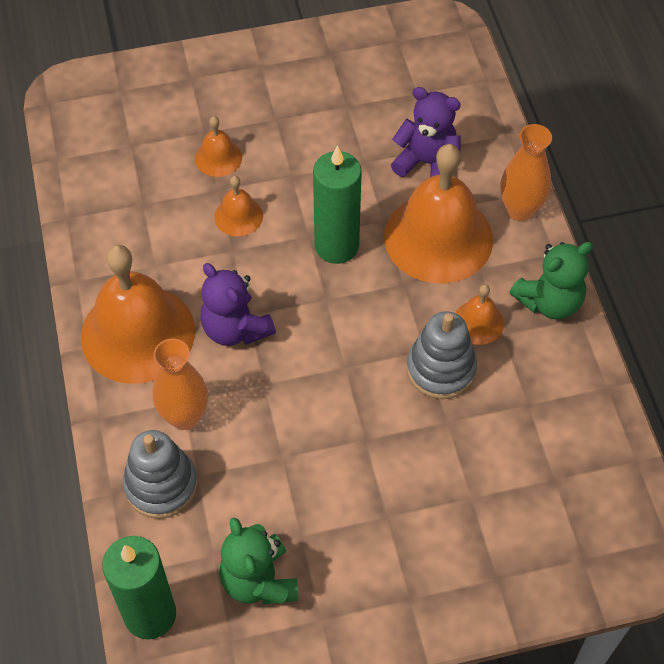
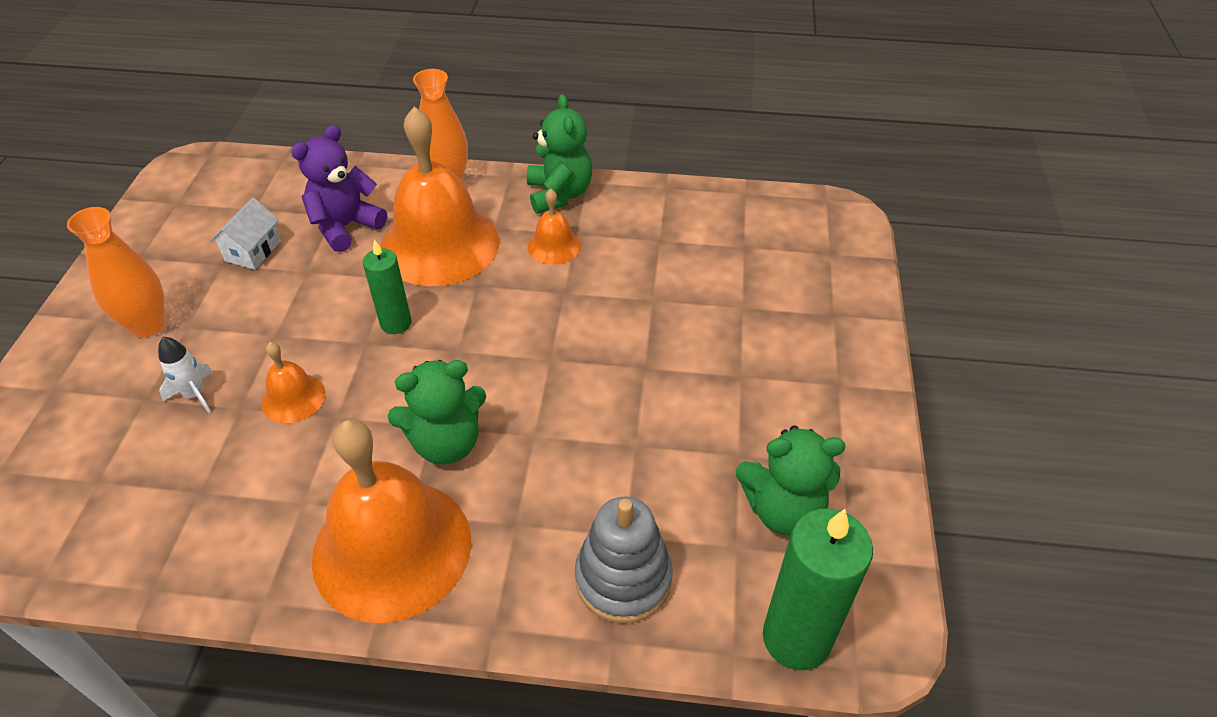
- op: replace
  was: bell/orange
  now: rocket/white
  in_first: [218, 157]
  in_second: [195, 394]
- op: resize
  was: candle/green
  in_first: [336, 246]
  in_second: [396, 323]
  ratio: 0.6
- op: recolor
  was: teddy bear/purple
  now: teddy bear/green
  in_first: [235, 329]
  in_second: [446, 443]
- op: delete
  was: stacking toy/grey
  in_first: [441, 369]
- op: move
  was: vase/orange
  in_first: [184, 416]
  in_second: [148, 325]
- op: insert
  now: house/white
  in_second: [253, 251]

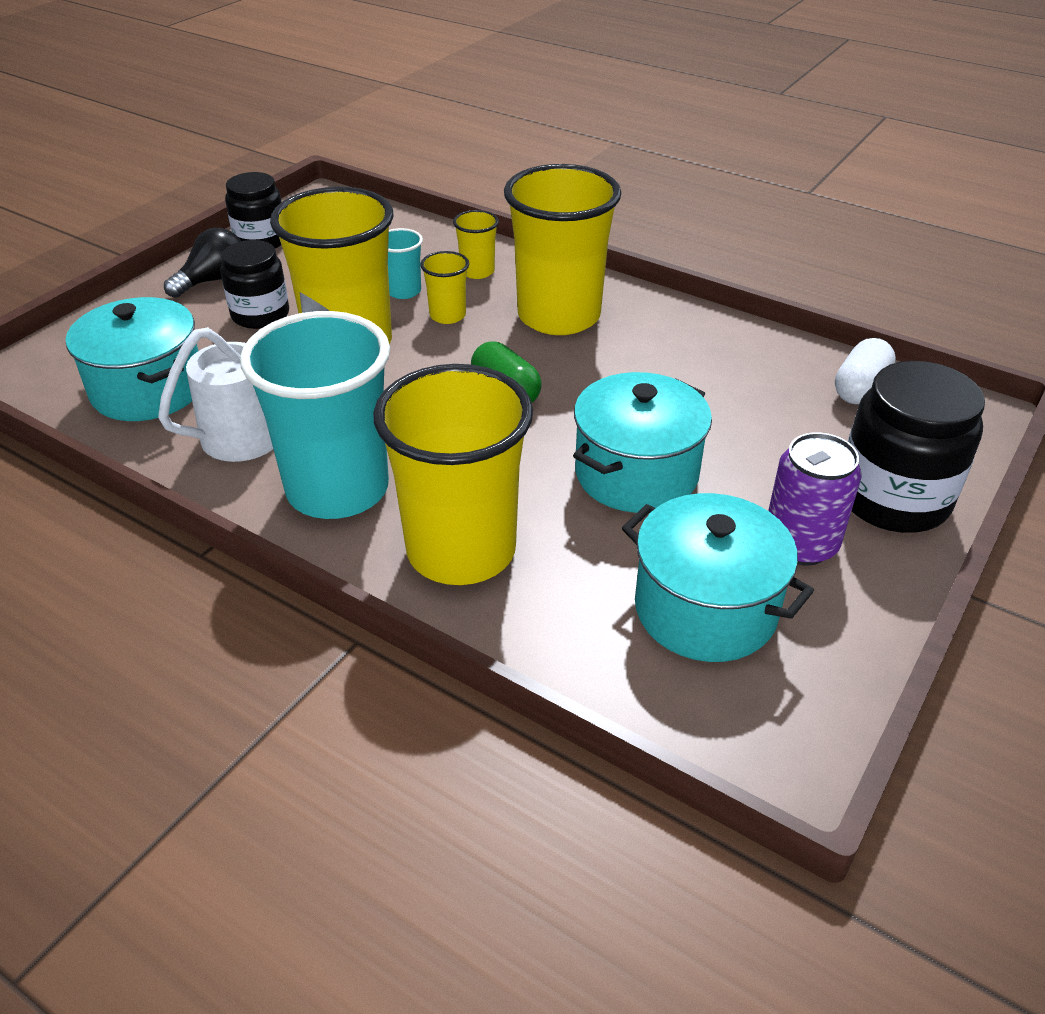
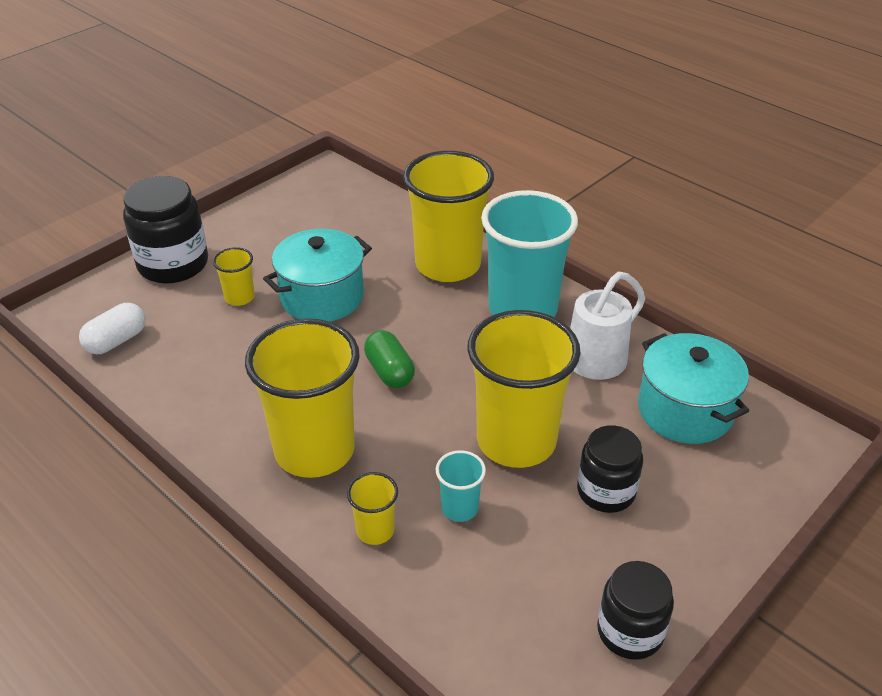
- op: delete
  was: light bulb/black
  in_first: [213, 280]
- op: move
  was: cup/yellow
  in_first: [447, 315]
  in_second: [239, 297]
- op: delete
  was: can/purple
  in_first: [800, 544]
- op: delete
  was: pot/turquoise
  in_first: [705, 609]

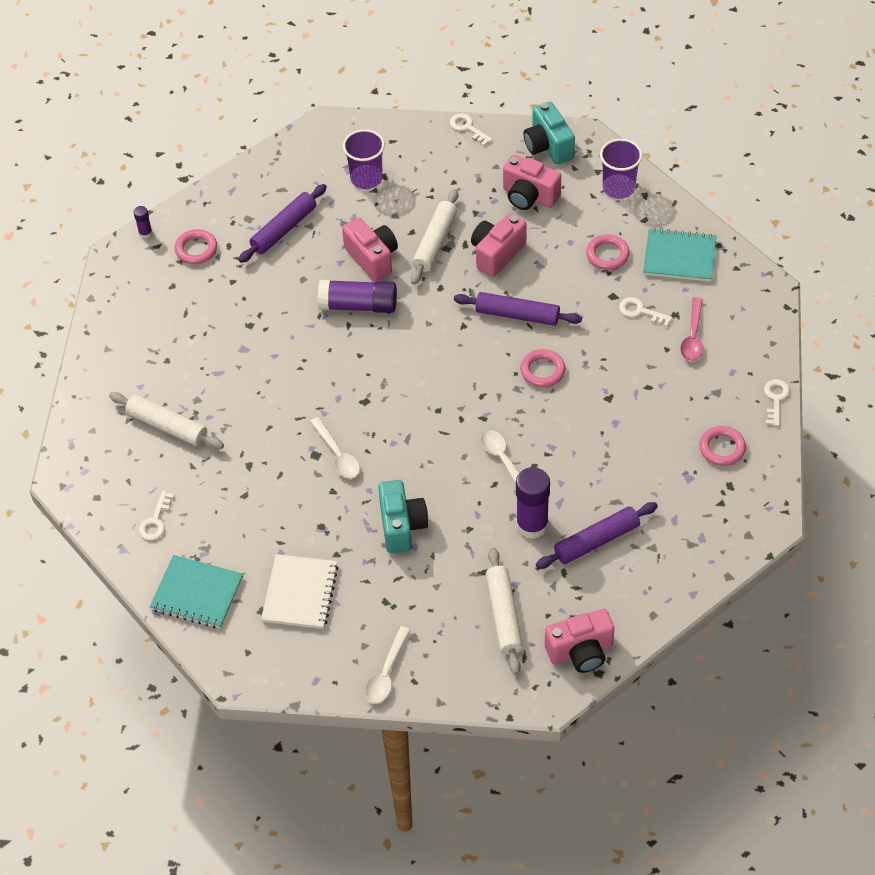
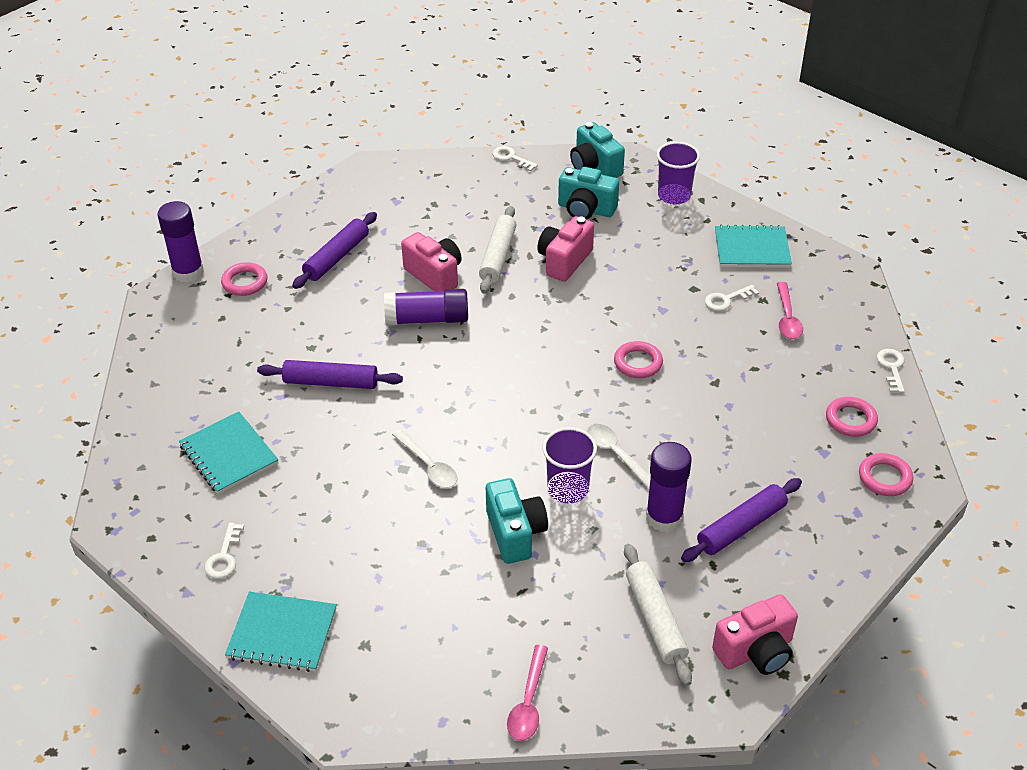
- op: move
  was: cup/purple
  in_first: [366, 178]
  in_second: [568, 489]
- op: recolor
  was: camera/pink
  now: camera/turquoise
  in_first: [529, 196]
  in_second: [586, 209]
- op: resize
  was: glue stick/purple
  in_first: [145, 233]
  in_second: [188, 272]
  ratio: 2.13
- op: move
  was: ring/pink
  in_first: [607, 255]
  in_second: [885, 478]
- op: move
  was: rolling pin/purple
  in_first: [517, 315]
  in_second: [331, 382]
- op: rotate
  was: key/white
  in_first: [640, 311]
  in_second: [726, 300]
  clockwise: -45
- op: replace
  was: rolling pin/white
  now: notebook/turquoise
  in_first: [167, 426]
  in_second: [229, 454]
- op: delete
  was: notebook/white
  in_first: [300, 593]
- op: recolor
  was: spoon/white
  now: spoon/pink
  in_first: [386, 673]
  in_second: [528, 702]

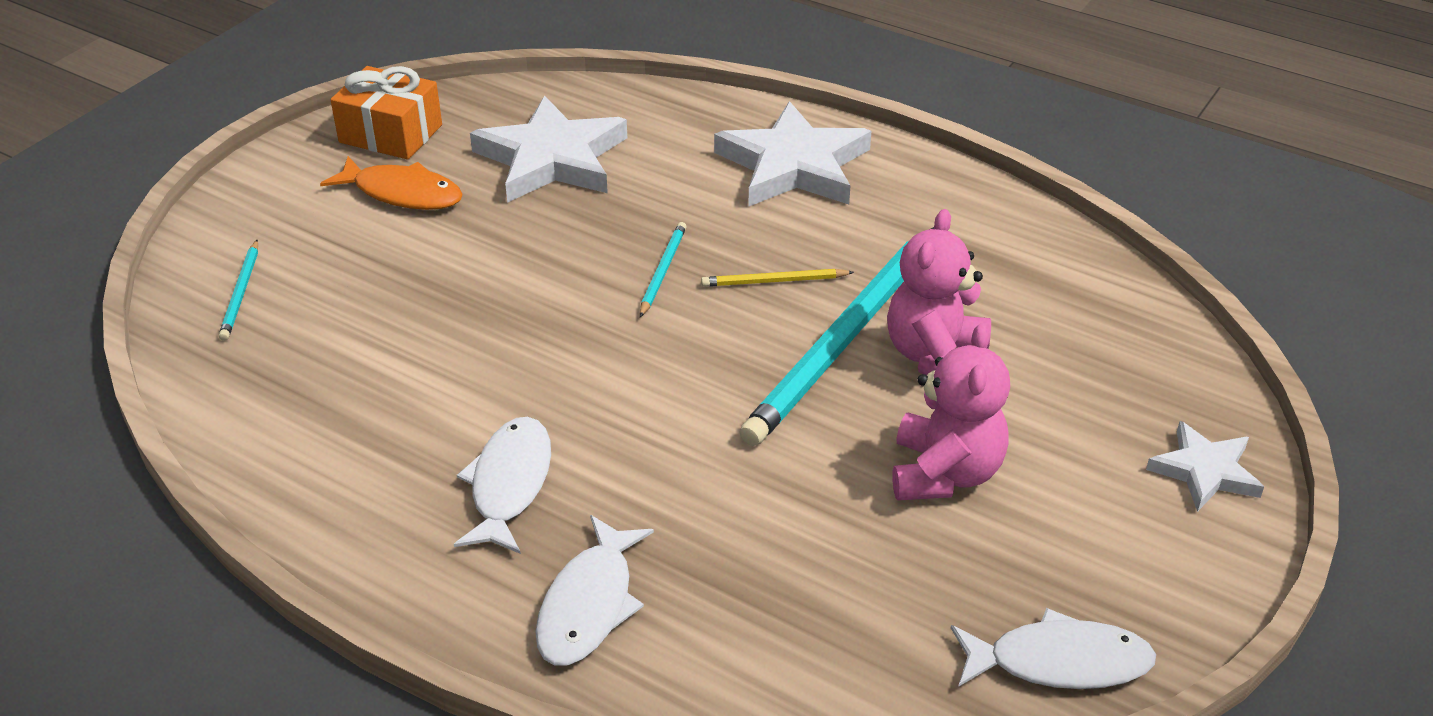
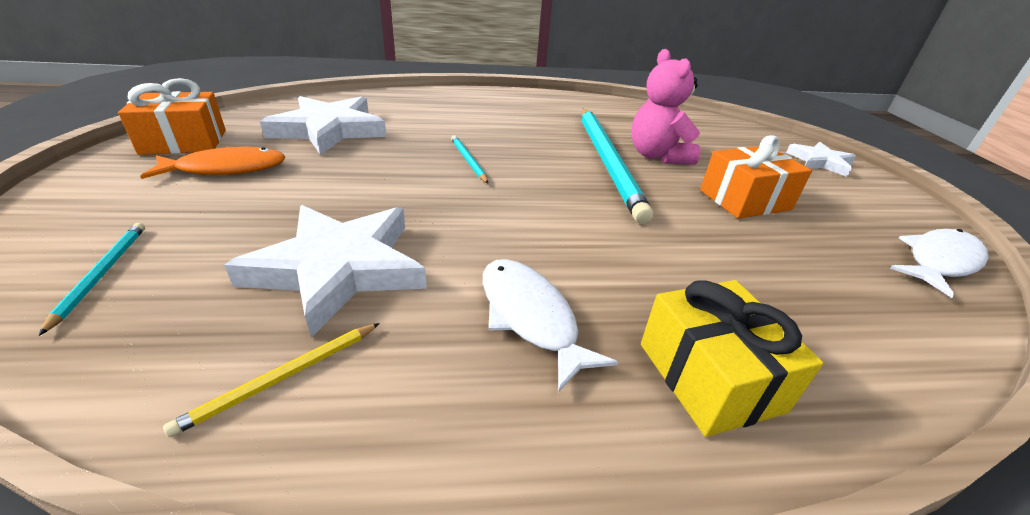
- op: move
  was: star/white
  in_first: [794, 165]
  in_second: [339, 268]
- op: rotate
  was: pencil/turquoise
  in_first: [241, 293]
  in_second: [102, 274]
  clockwise: -150
- op: move
  was: pencil/yellow
  in_first: [774, 281]
  in_second: [282, 378]
- op: replace
  was: teddy bear/pink
  now: gift/orange
  in_first: [944, 473]
  in_second: [745, 200]
- op: replace
  was: fish/white
  now: gift/yellow
  in_first: [589, 604]
  in_second: [709, 376]

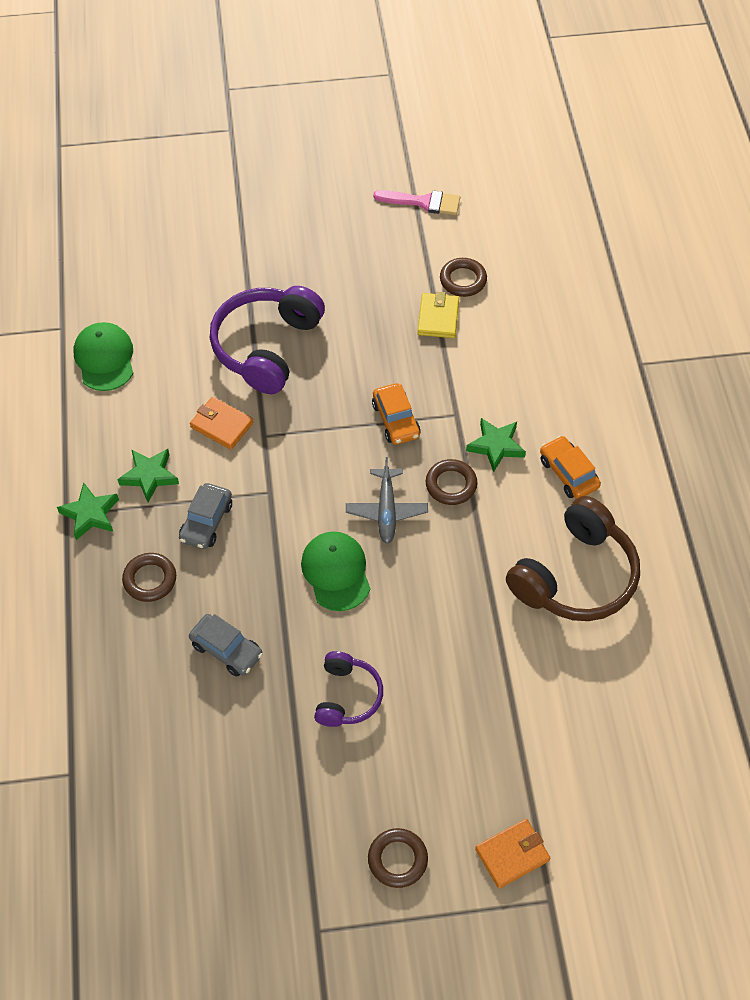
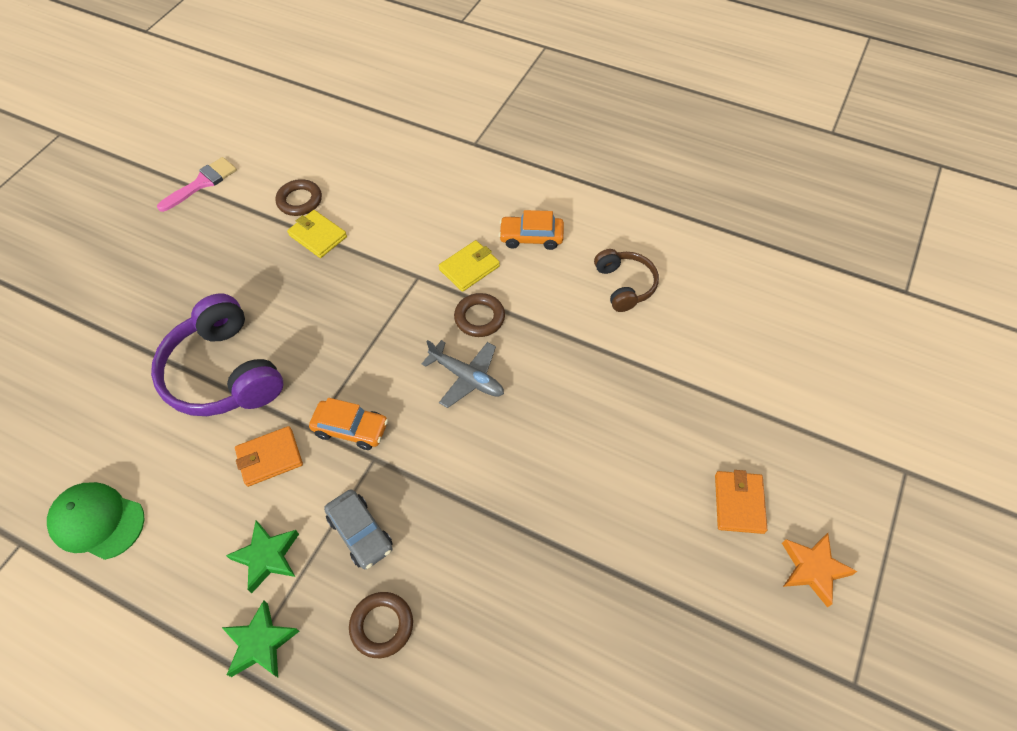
- op: move
  was: car/orange
  in_first: [396, 420]
  in_second: [351, 429]
- op: replace
  was: star/green
  now: wallet/yellow
  in_first: [496, 446]
  in_second: [469, 268]
- op: resize
  was: headphones/brown
  in_first: [575, 576]
  in_second: [625, 285]
  ratio: 0.56
- op: delete
  was: cap/green
  in_first: [336, 572]
- op: delete
  was: car/grey
  in_first: [226, 650]
- op: delete
  was: headphones/purple
  in_first: [347, 696]
- op: move
  was: wallet/orange
  in_first: [512, 854]
  in_second: [739, 503]
- op: replace
  was: ring/brown
  now: star/orange
  in_first: [397, 859]
  in_second: [813, 569]

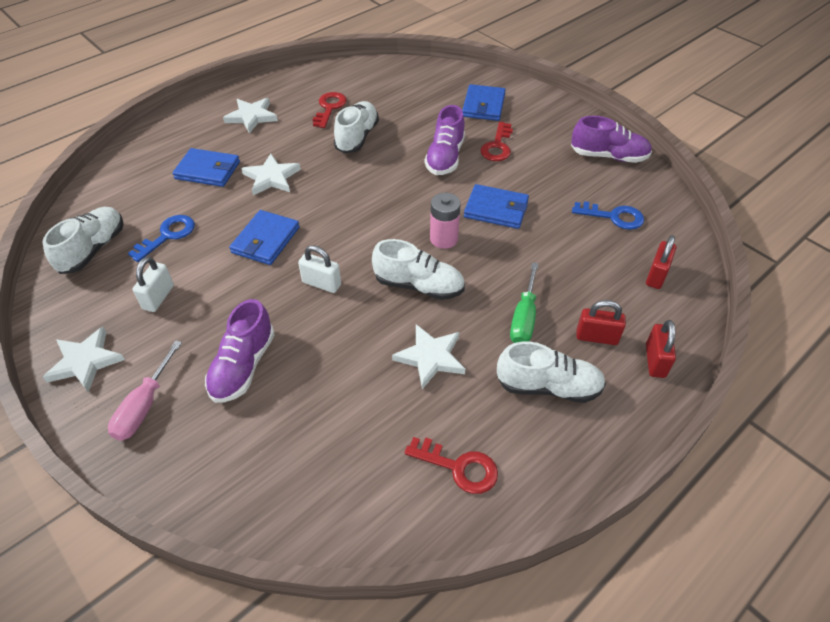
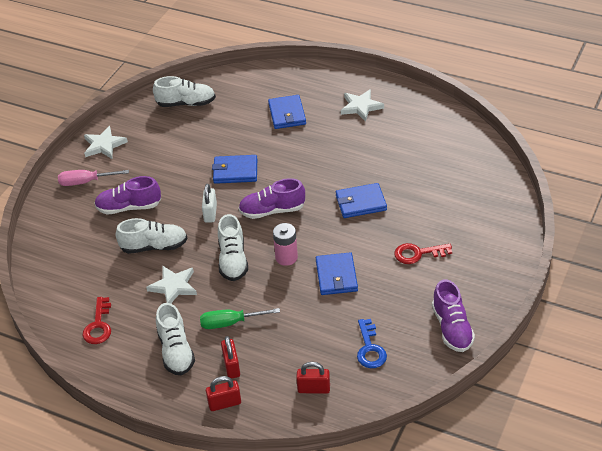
- op: move
  was: wallet/blue
  in_first: [483, 105]
  in_second: [360, 203]
- op: delete
  was: key/red
  in_first: [329, 108]
- op: move
  was: shoe/white
  in_first: [357, 137]
  in_second: [154, 246]
- op: move
  was: shoe/purple
  in_first: [445, 157]
  in_second: [272, 211]
- op: delete
  was: star/white
  in_first: [271, 177]
- op: delete
  was: key/blue
  in_first: [168, 235]
- op: delete
  was: padlock/white
  in_first: [158, 297]

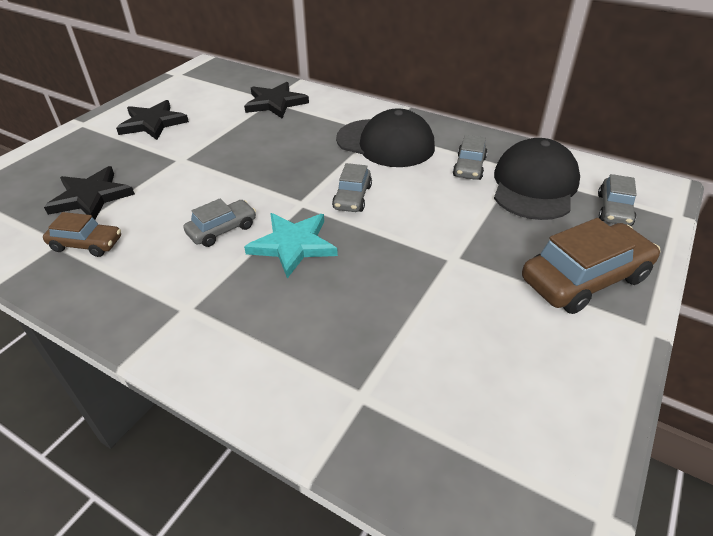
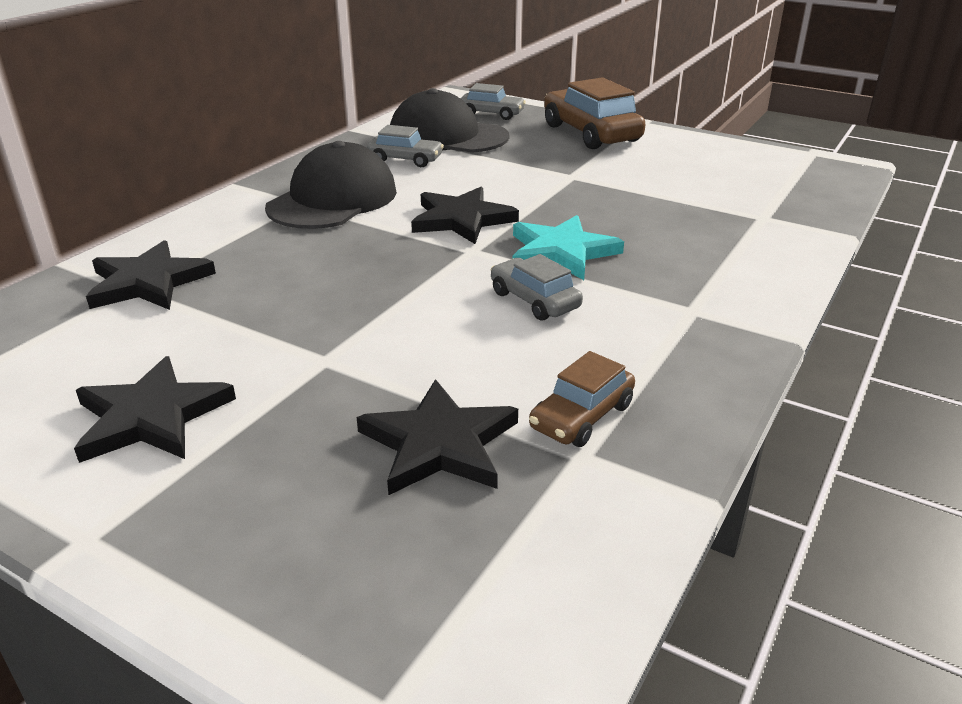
- op: replace
  was: car/grey
  now: star/black
  in_first: [352, 197]
  in_second: [462, 219]
- op: rotate
  was: car/brown
  in_first: [87, 244]
  in_second: [582, 416]
  clockwise: -150

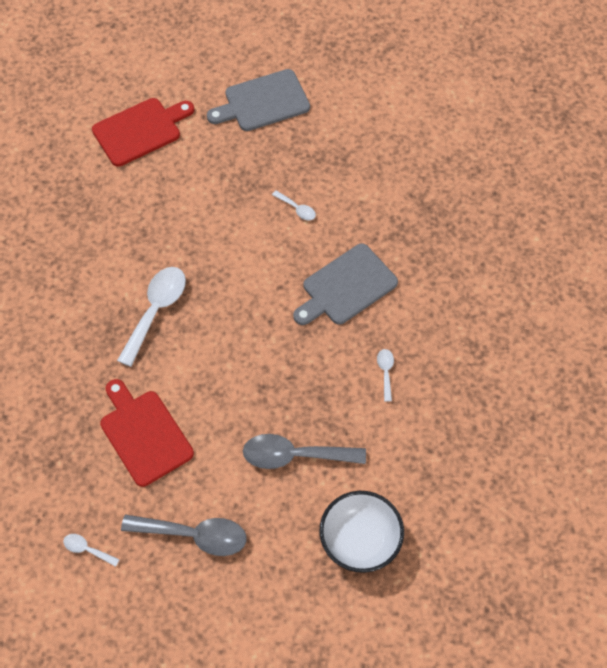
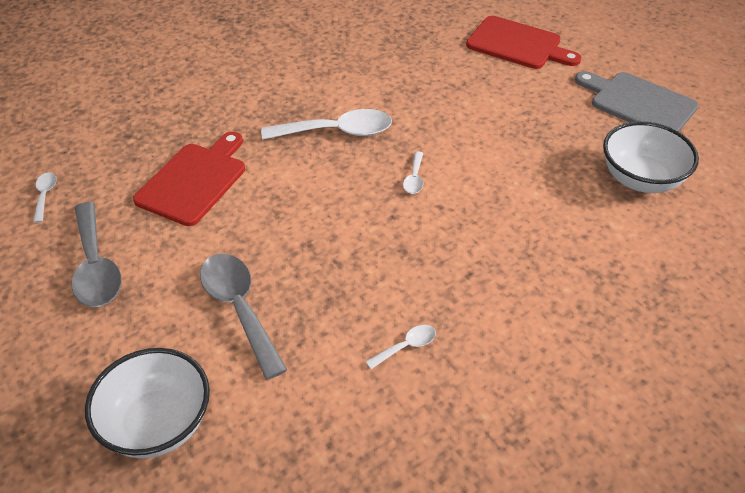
- op: move
  was: spoon/white
  in_first: [297, 209]
  in_second: [414, 178]
- op: delete
  was: cutting board/grey
  in_first: [346, 287]
- op: insert
  now: bowl/white
  in_second: [640, 179]

